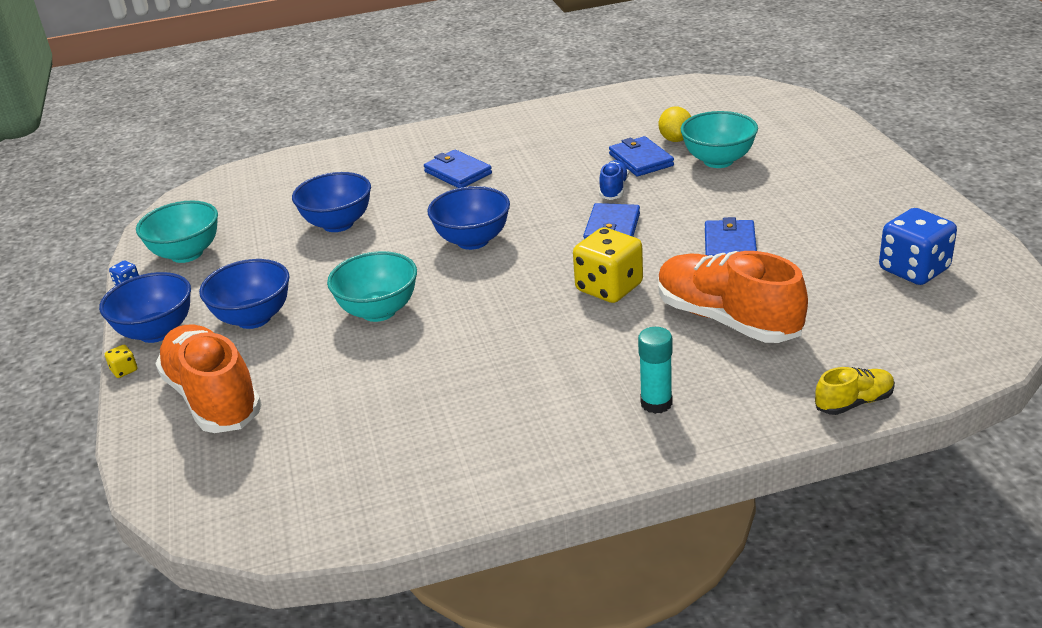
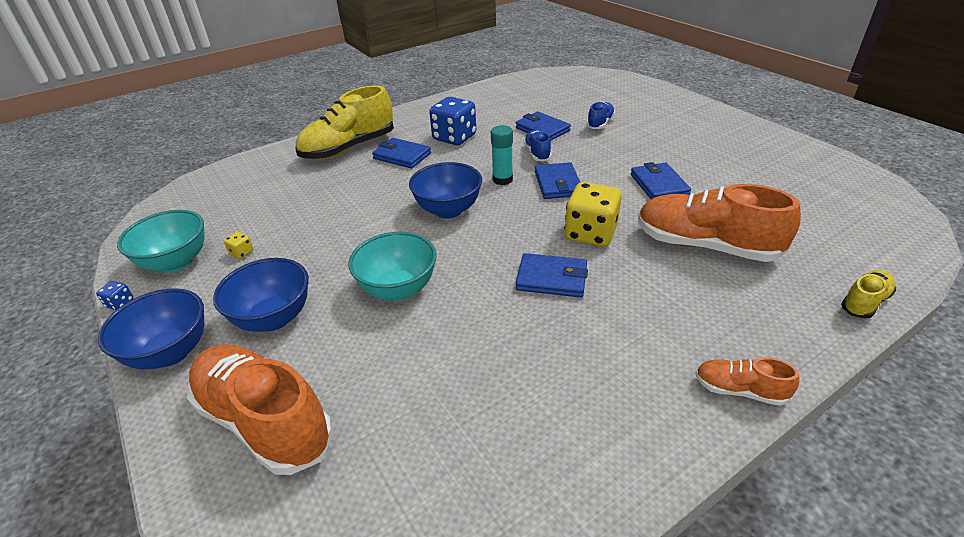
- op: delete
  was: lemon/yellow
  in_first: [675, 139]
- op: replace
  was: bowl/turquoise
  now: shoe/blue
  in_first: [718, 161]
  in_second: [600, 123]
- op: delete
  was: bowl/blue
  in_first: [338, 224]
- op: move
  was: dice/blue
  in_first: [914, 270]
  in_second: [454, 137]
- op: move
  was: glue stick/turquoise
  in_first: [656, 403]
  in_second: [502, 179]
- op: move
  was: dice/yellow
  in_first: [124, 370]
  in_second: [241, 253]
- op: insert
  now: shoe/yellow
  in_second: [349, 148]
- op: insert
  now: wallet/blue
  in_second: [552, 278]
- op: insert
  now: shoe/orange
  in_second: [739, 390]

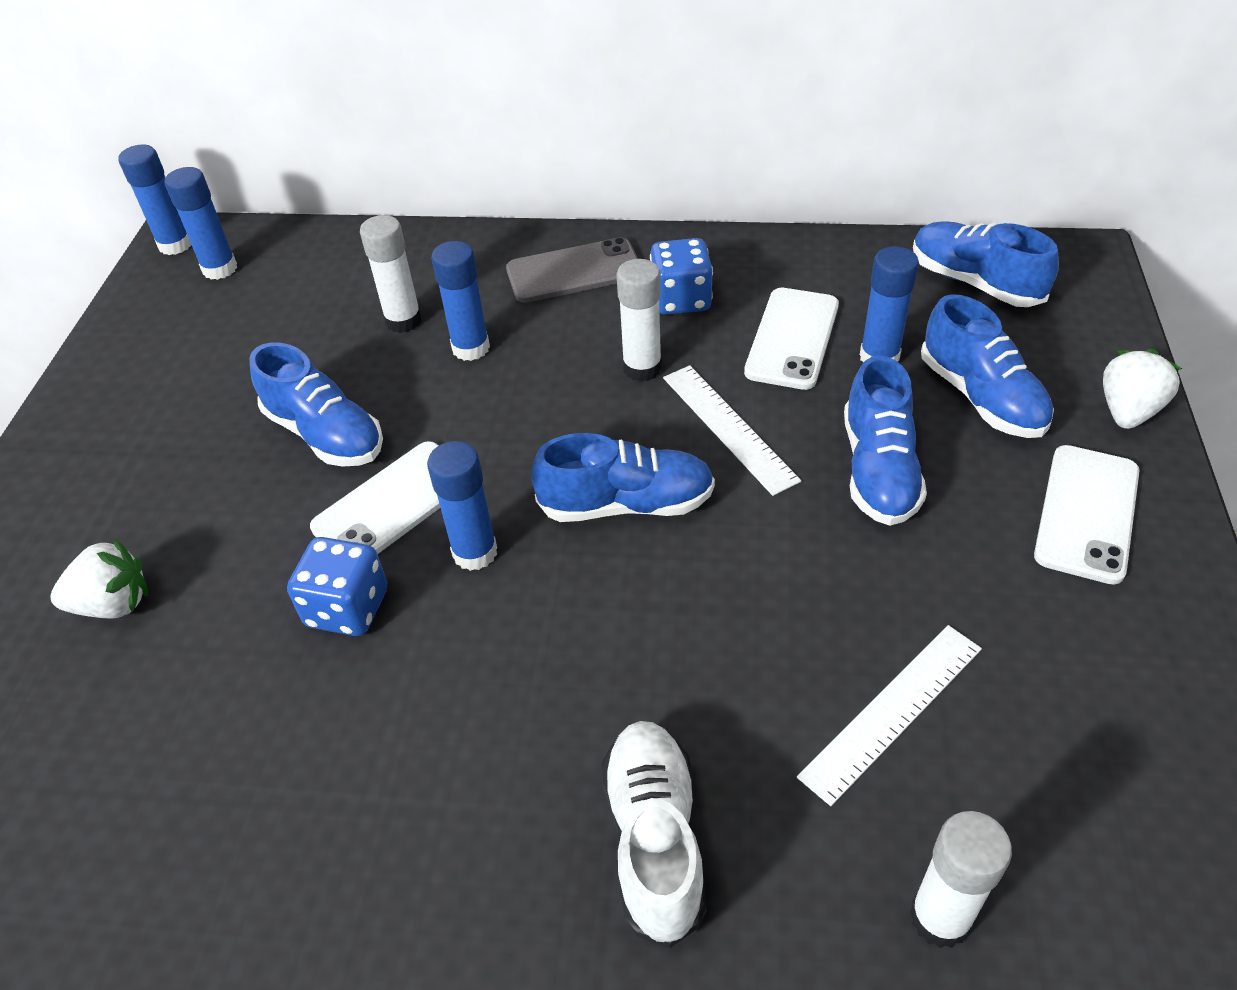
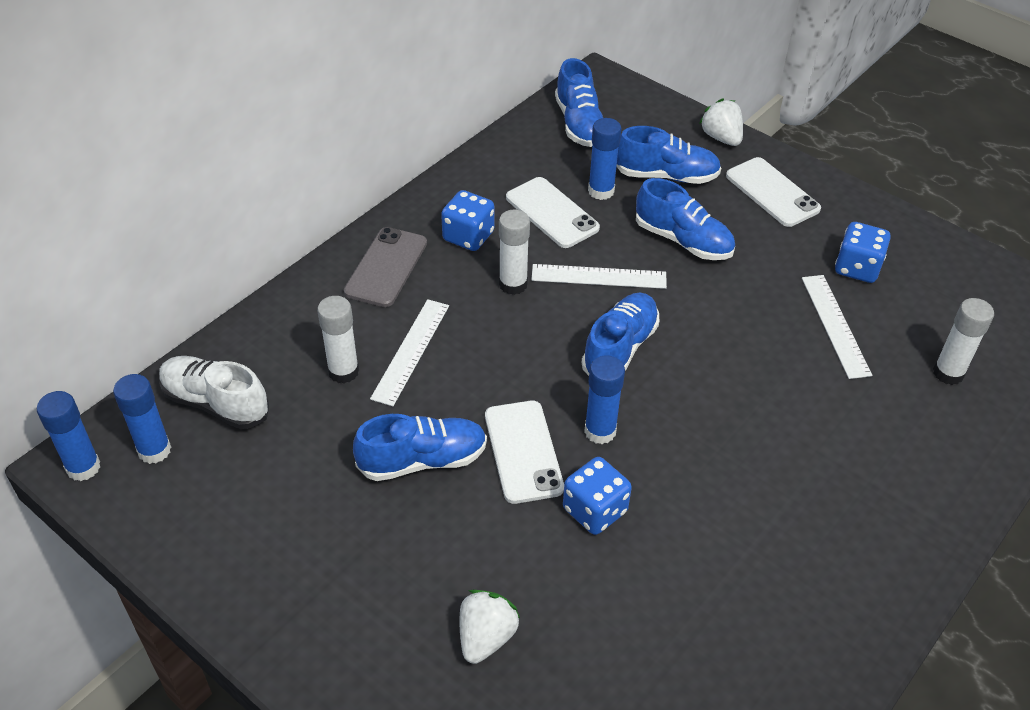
- op: rotate
  was: shoe/blue
  in_first: [975, 282]
  in_second: [579, 124]
  clockwise: -90
- op: replace
  was: glue stick/blue
  now: ruler/white
  in_first: [471, 348]
  in_second: [410, 351]
- op: move
  was: shoe/white
  in_first: [654, 839]
  in_second: [216, 403]
- op: insert
  now: dice/blue
  in_second: [857, 268]

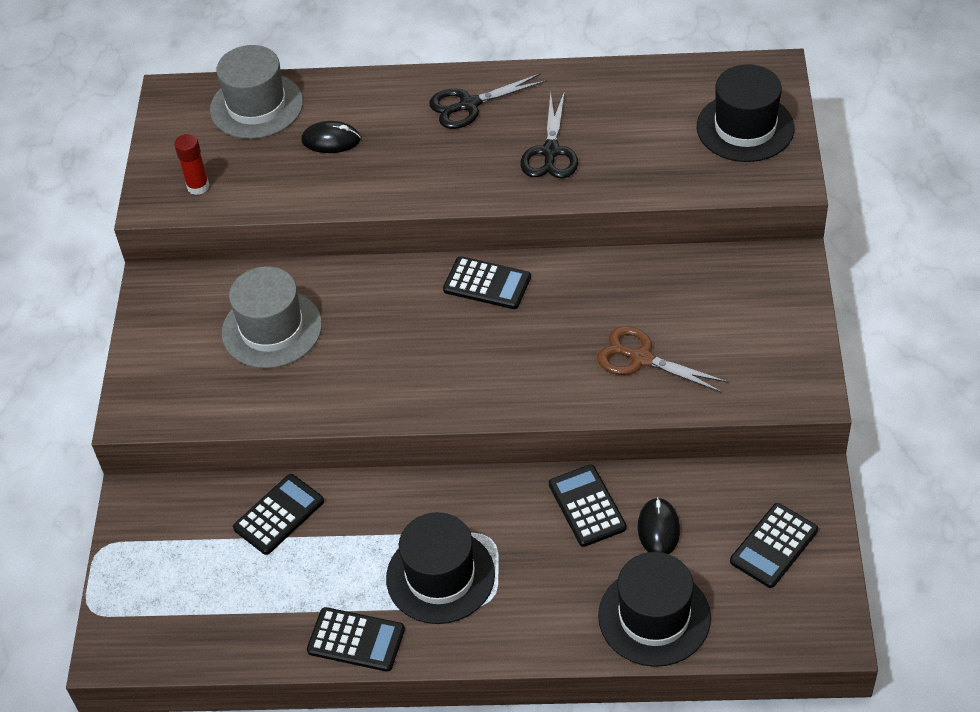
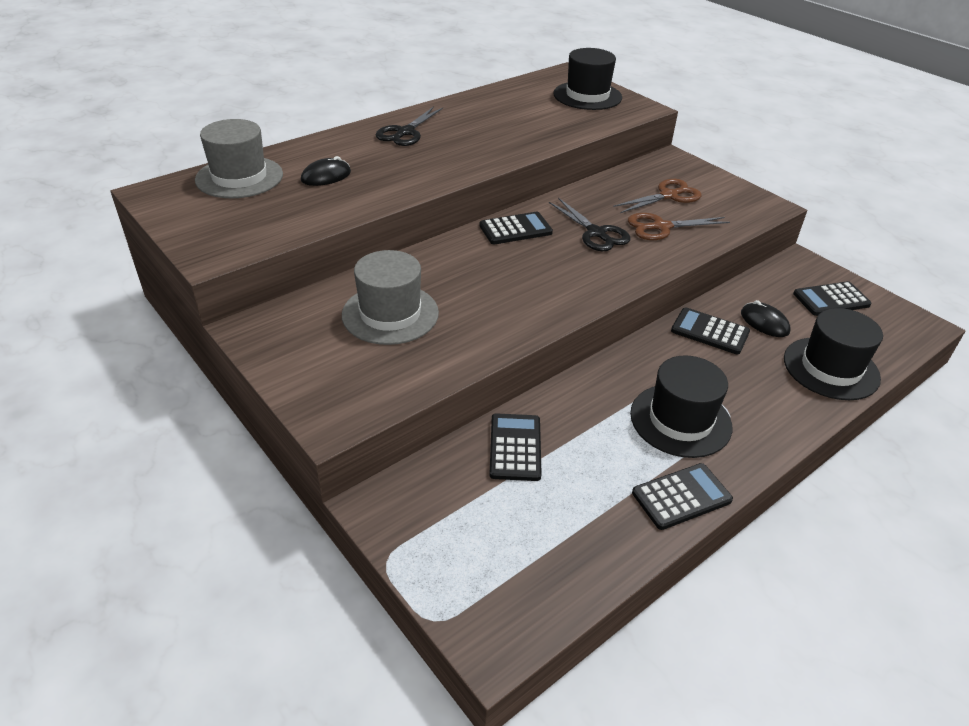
- op: move
  was: scissors/black
  in_first: [550, 152]
  in_second: [596, 233]
- op: delete
  was: glue stick/red
  in_first: [198, 186]
- op: rotate
  was: calculator/black
  in_first: [773, 546]
  in_second: [831, 299]
  clockwise: 75
- op: insert
  now: scissors/brown
  in_second: [668, 195]

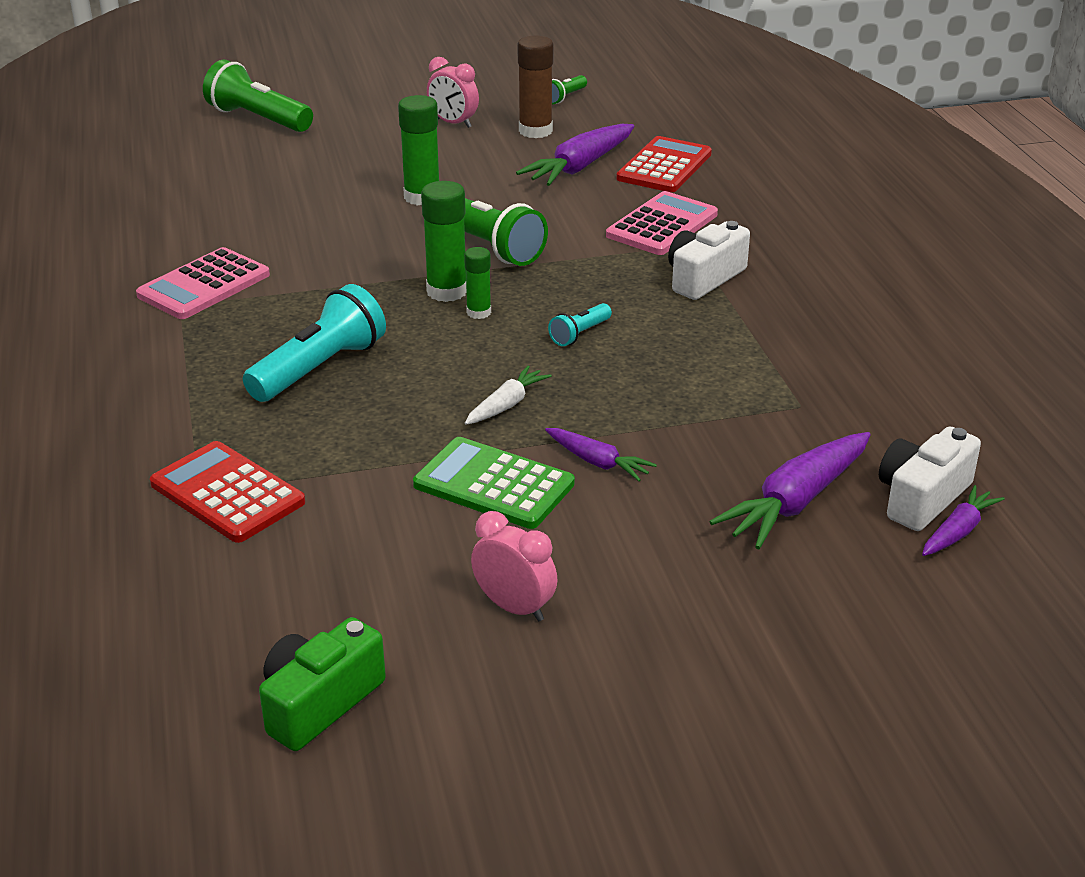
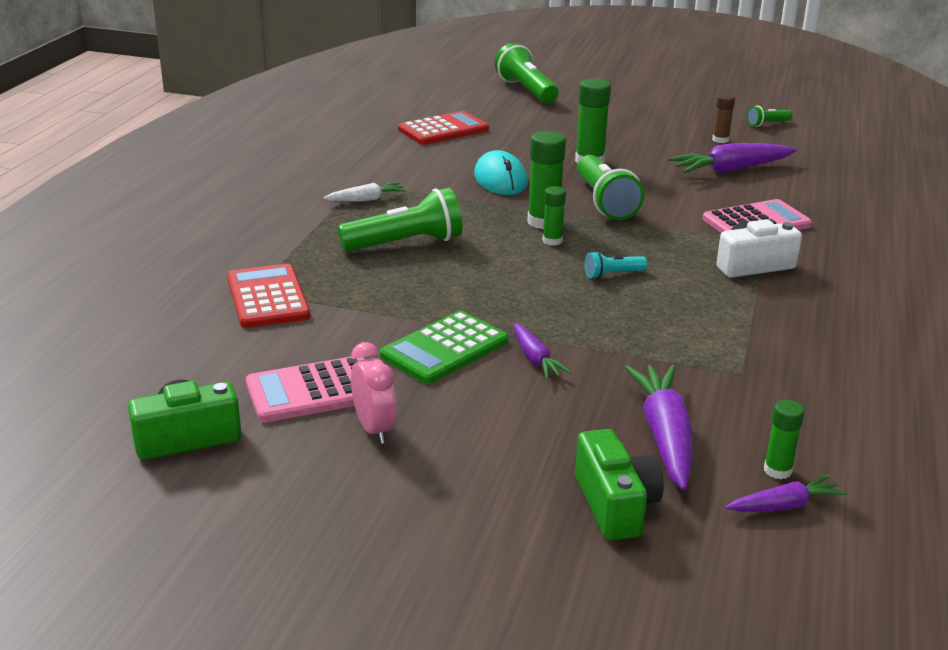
- op: resize
  was: glue stick/brown
  in_first: [535, 131]
  in_second: [720, 140]
  ratio: 0.59
- op: delete
  was: clock/pink
  in_first: [453, 123]
- op: move
  was: calculator/red
  in_first: [664, 166]
  in_second: [443, 130]
- op: move
  was: calculator/pink
  in_first: [204, 285]
  in_second: [313, 391]
- op: recolor
  was: flashlight/turquoise
  now: flashlight/green
  in_first: [320, 368]
  in_second: [406, 244]
- op: move
  was: carrot/white
  in_first: [506, 405]
  in_second: [366, 199]
- op: replace
  was: camera/white
  now: glue stick/green
  in_first: [922, 497]
  in_second: [777, 470]
- op: rotate
  was: carrot/purple
  in_first: [796, 501]
  in_second: [664, 436]
  clockwise: 105
- op: rotate
  was: calculator/green
  in_first: [493, 485]
  in_second: [445, 349]
  clockwise: -105
- op: insert
  now: mouse/turquoise
  in_second: [500, 180]
- op: insert
  now: camera/green
  in_second: [615, 505]

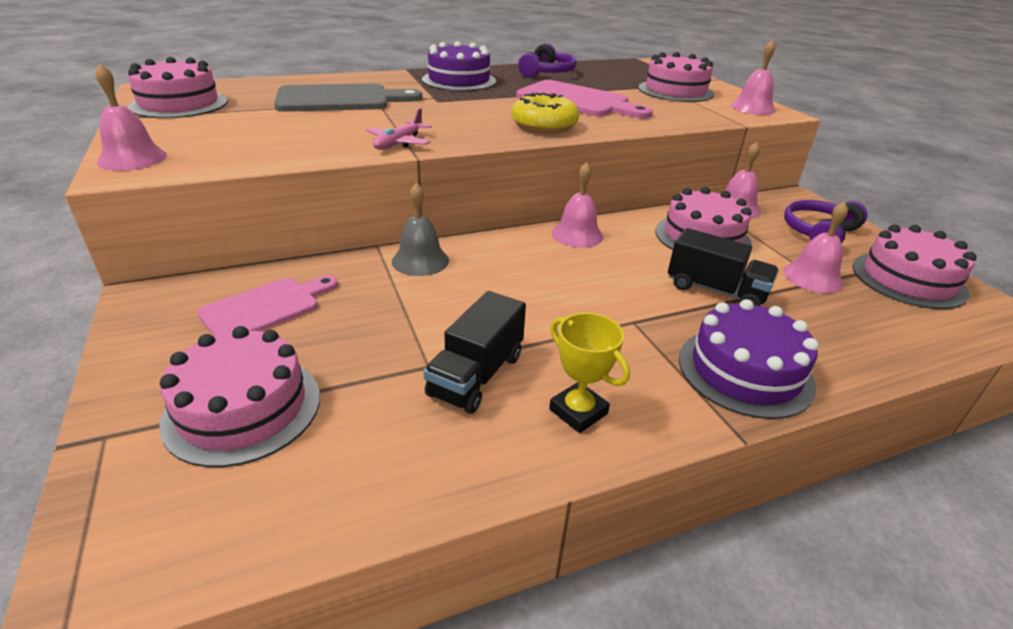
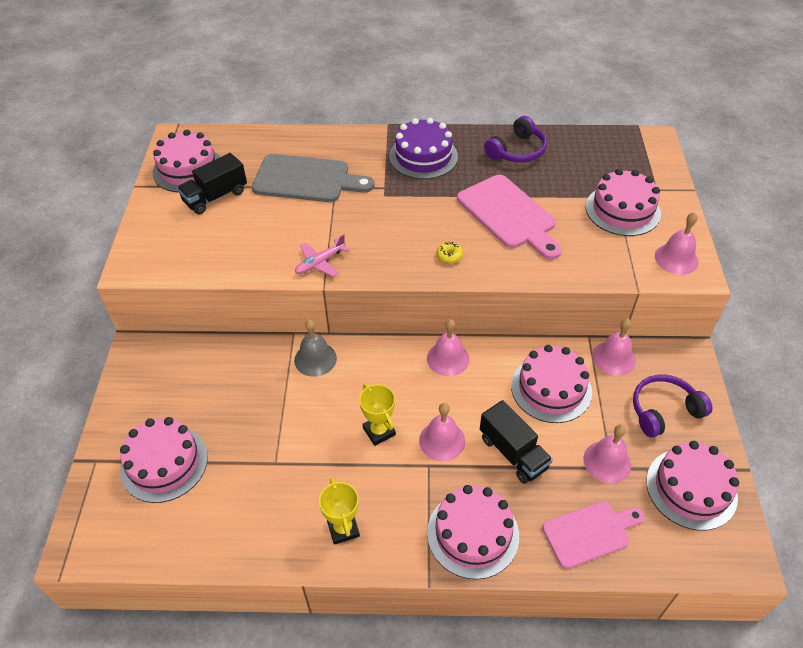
- op: move
  was: bell/pink
  in_first: [132, 158]
  in_second: [442, 440]
- op: resize
  was: donut/yellow
  in_first: [544, 125]
  in_second: [449, 256]
  ratio: 0.46
- op: move
  was: cutting board/pink
  in_first: [266, 307]
  in_second: [590, 533]
- op: move
  was: truck/black
  in_first: [476, 375]
  in_second: [215, 197]
- op: recolor
  was: cake/purple
  now: cake/pink
  in_first: [745, 371]
  in_second: [473, 534]
- op: insert
  now: trophy/yellow
  in_second: [379, 431]

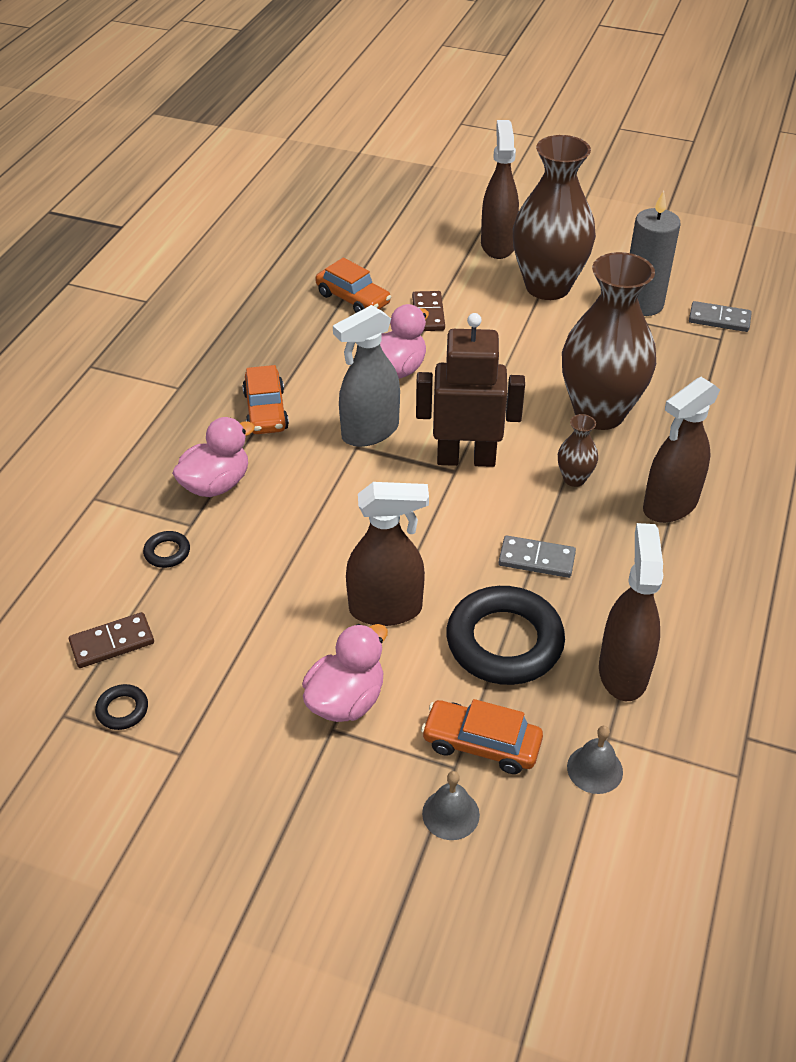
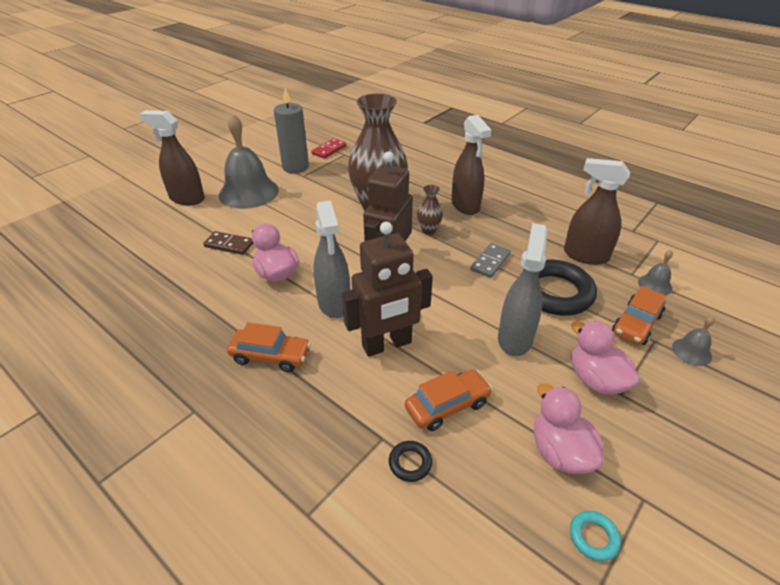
- op: replace
  was: vase/brown
  now: bell/grey
  in_first: [547, 287]
  in_second: [248, 192]
- op: move
  was: car/orange
  in_first: [353, 299]
  in_second: [447, 405]
- op: recolor
  was: domino/grey
  now: domino/red
  in_first: [719, 319]
  in_second: [329, 150]
- op: move
  was: duck/pink
  in_first: [216, 484]
  in_second: [560, 452]
- op: recolor
  was: spray bottle/brown
  now: spray bottle/grey
  in_first: [386, 609]
  in_second: [515, 338]
- op: delete
  was: domino/brown
  in_first: [112, 643]
- op: recolor
  was: ring/black
  now: ring/turquoise
  in_first: [122, 710]
  in_second: [593, 537]
- op: insert
  now: robot/brown
  in_second: [387, 345]

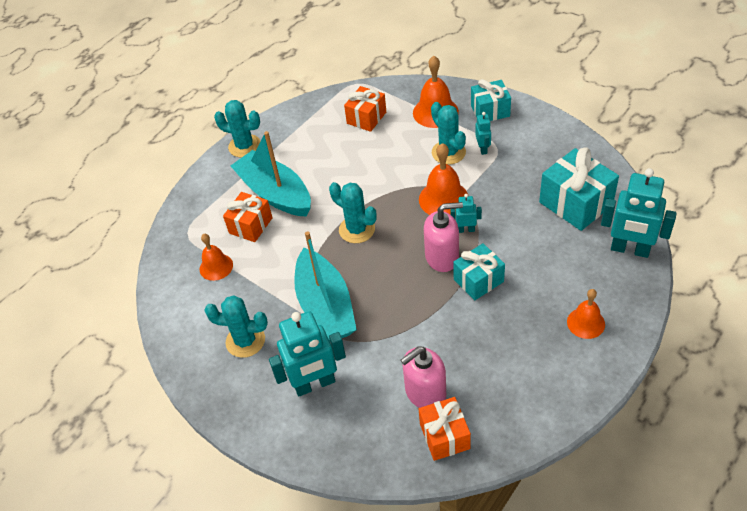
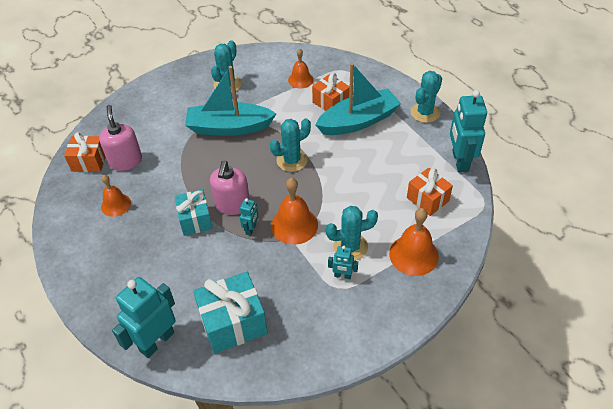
- op: delete
  was: gift/turquoise
  in_first: [490, 111]
- op: move
  was: bell/orange
  in_first: [586, 323]
  in_second: [116, 204]
- op: move
  was: robot/turquoise
  in_first: [315, 384]
  in_second: [459, 161]

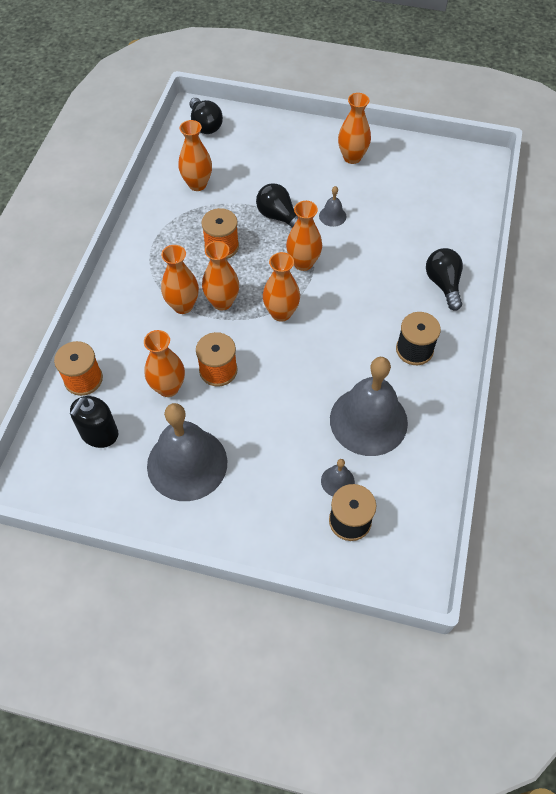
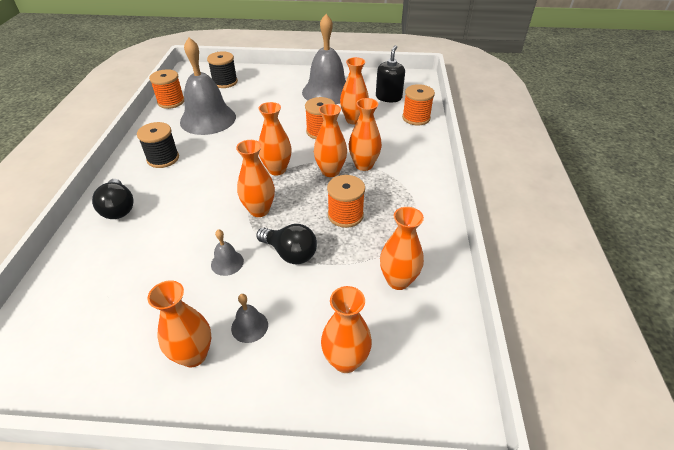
- op: delete
  was: light bulb/black
  in_first: [205, 125]
- op: move
  was: bell/grey
  in_first: [337, 481]
  in_second: [249, 326]
- op: insert
  now: spool/orange
  in_second: [171, 102]
- op: insert
  now: vase/orange
  in_second: [345, 360]

